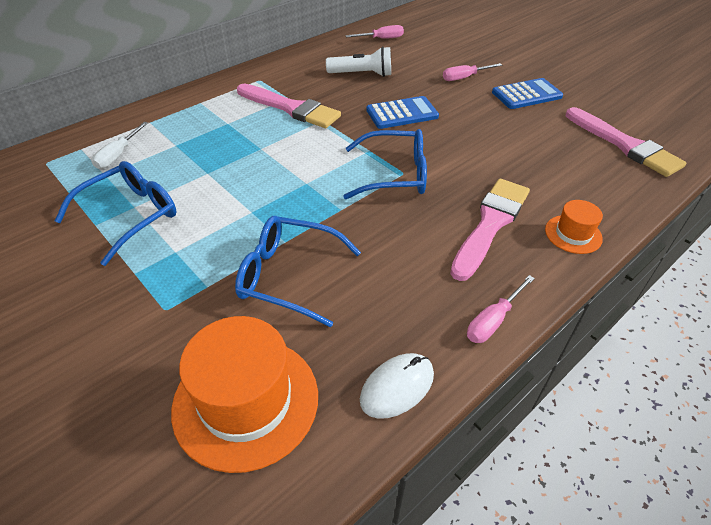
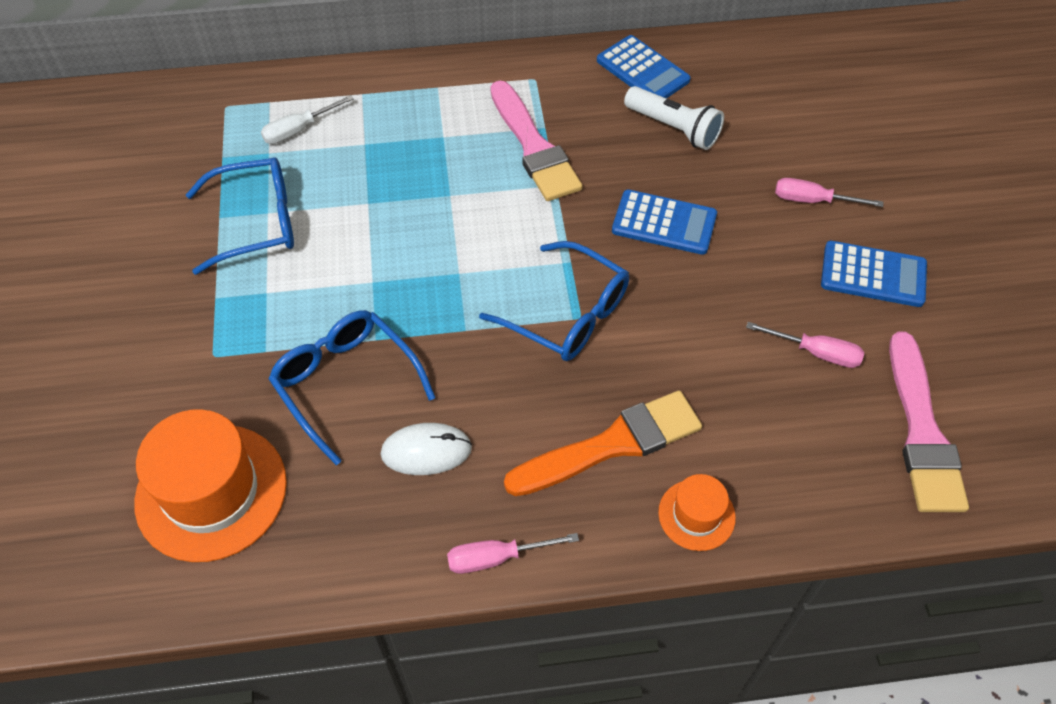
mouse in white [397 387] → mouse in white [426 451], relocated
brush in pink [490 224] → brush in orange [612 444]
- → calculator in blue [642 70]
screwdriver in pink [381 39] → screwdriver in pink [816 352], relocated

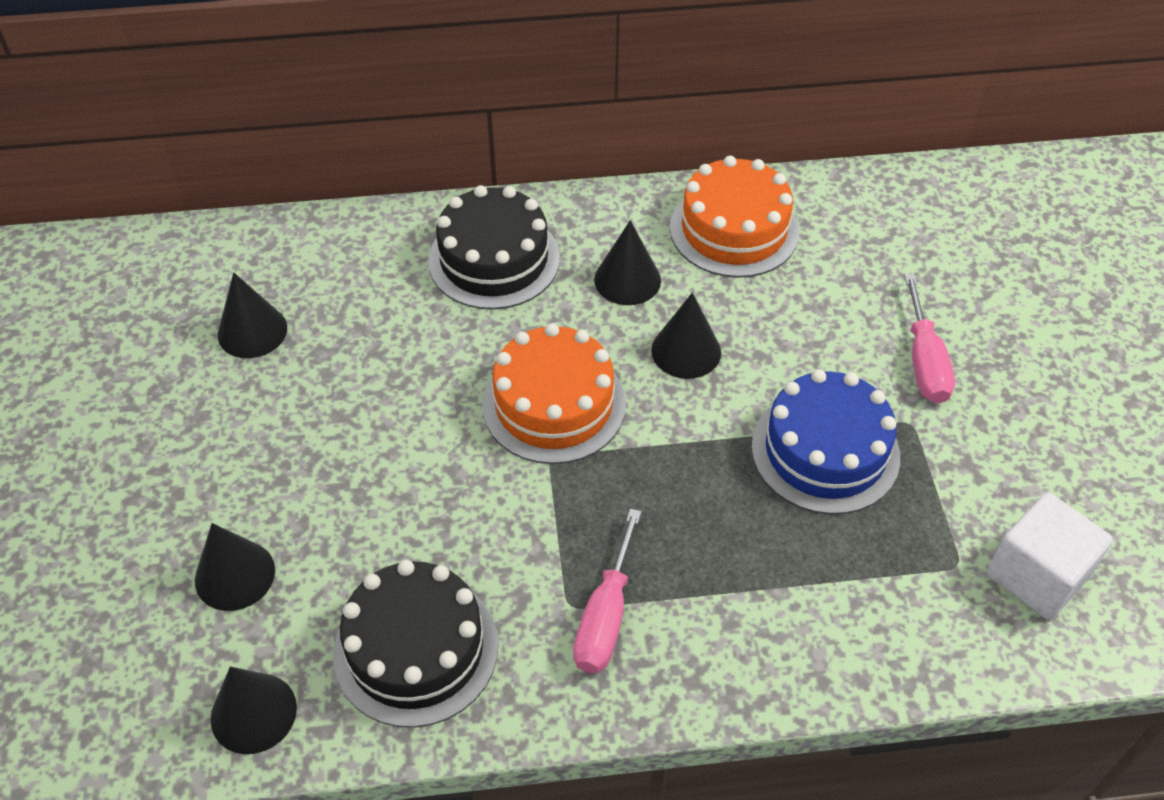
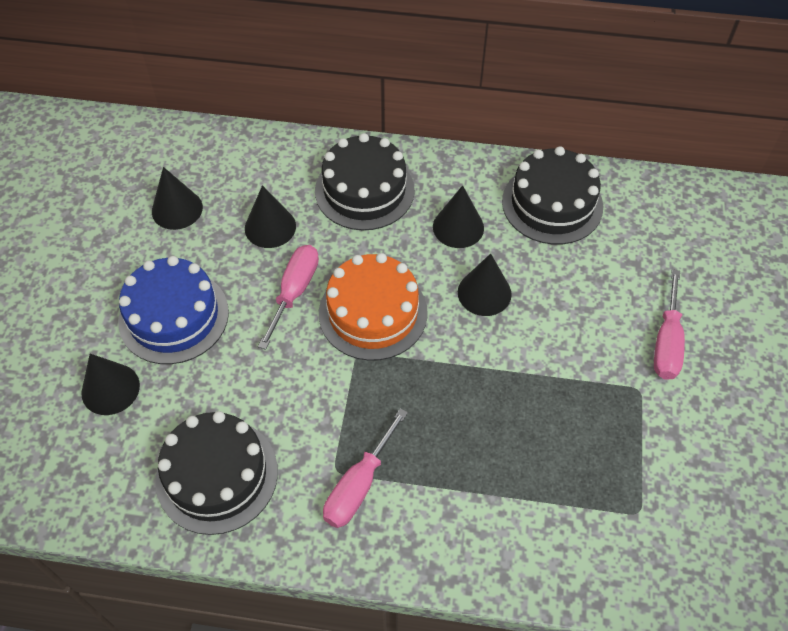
cake in blue [825 451] → cake in blue [174 316], relocated
cone in black [253 713] → cone in black [270 227], relocated
- → screwdriver in pink [294 291]
cake in orange [734 229] → cake in black [552 204]
cube in white [1037 575] → -

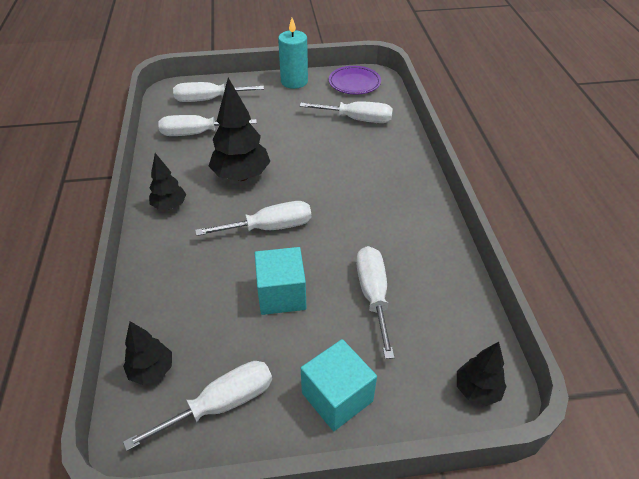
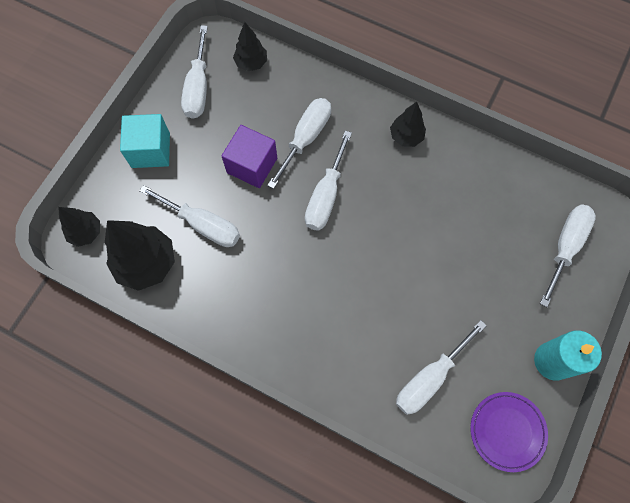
tree in black [241 176] → tree in black [146 263], relocated
cube in turquoise [281 294] → cube in purple [252 165]
screwdriver in white [197 133] → screwdriver in white [306 138], relocated

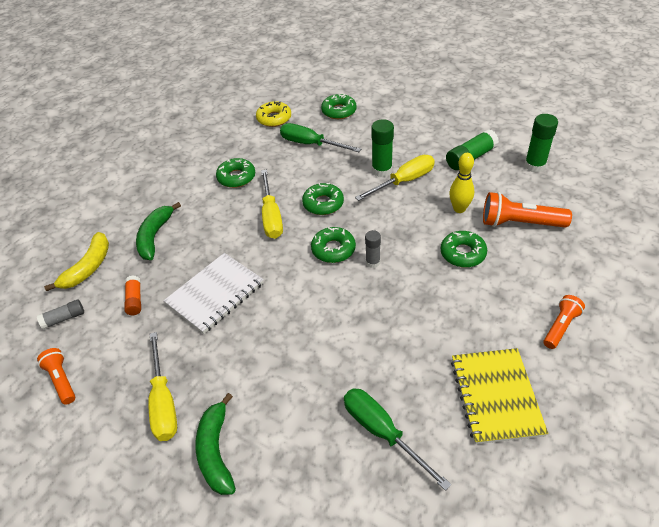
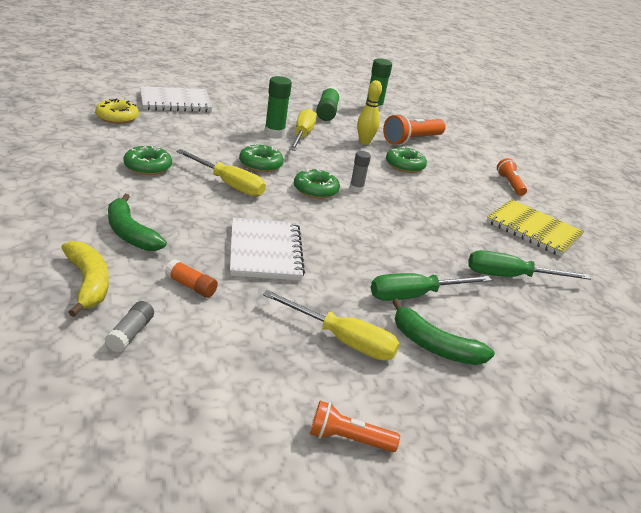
donut in green [339 111] → notebook in white [175 102]
flashlight in orange [61 380] → flashlight in orange [348 439], relocated
screwdriver in green [310 144] → screwdriver in green [415 295], relocated

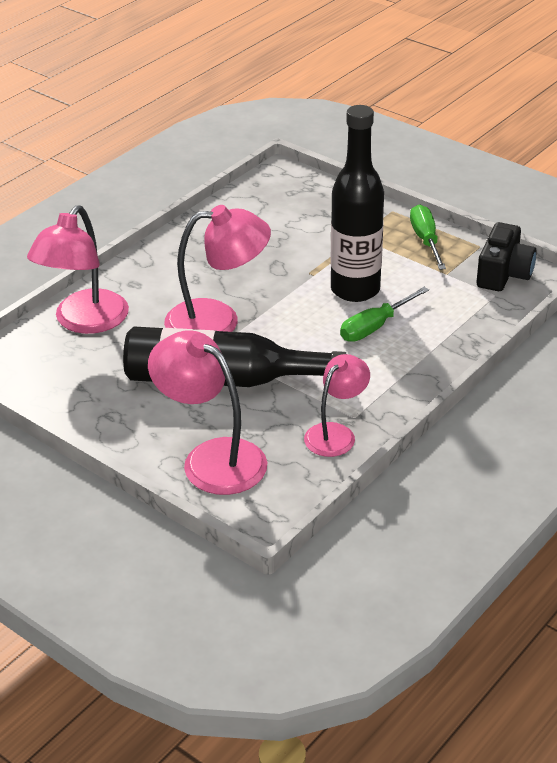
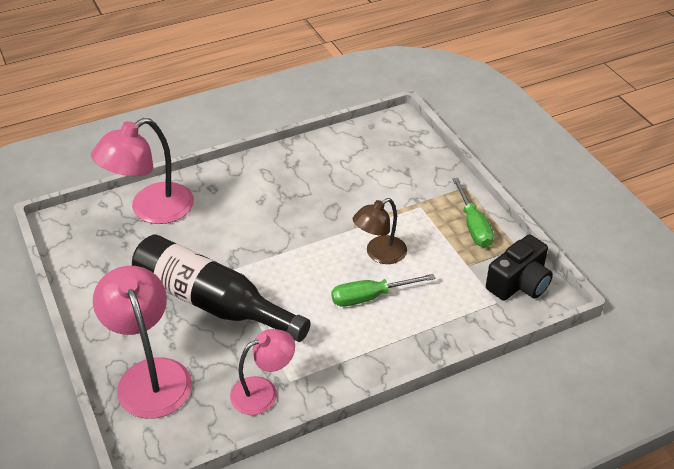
bottle in black [355 290] → lamp in brown [379 254]
screwdriver in green [425 240] → screwdriver in green [473 226], 150 degrees clockwise
lamp in pink [218 321] → -

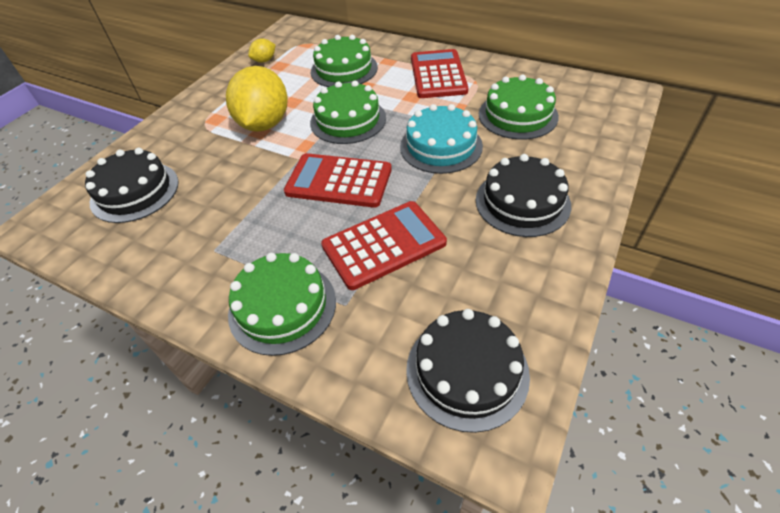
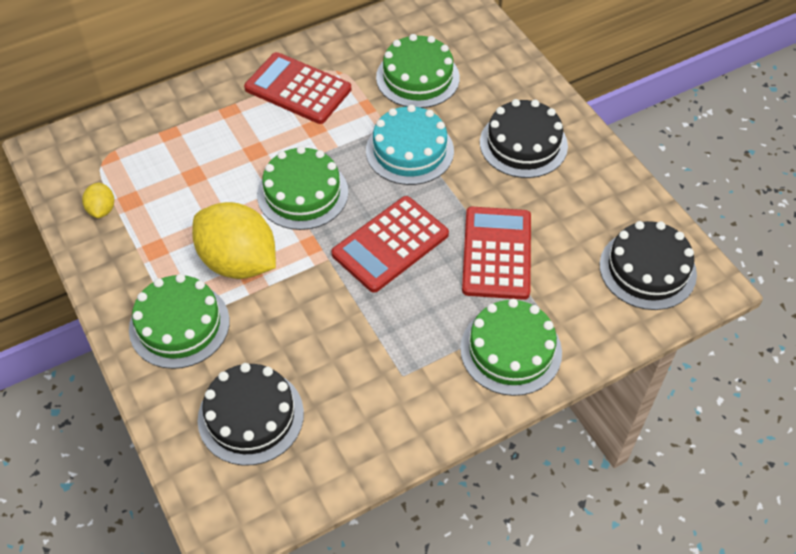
cake in green [344 69] → cake in green [179 325], relocated

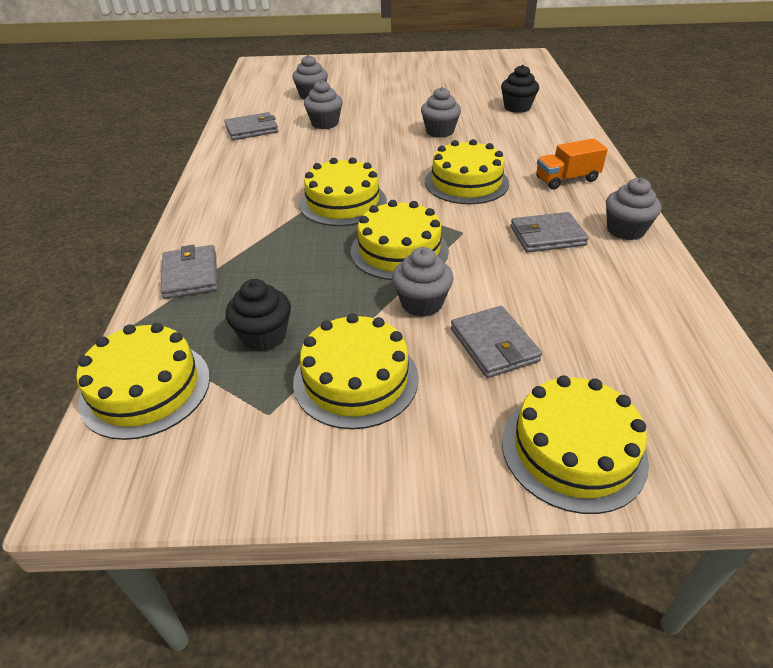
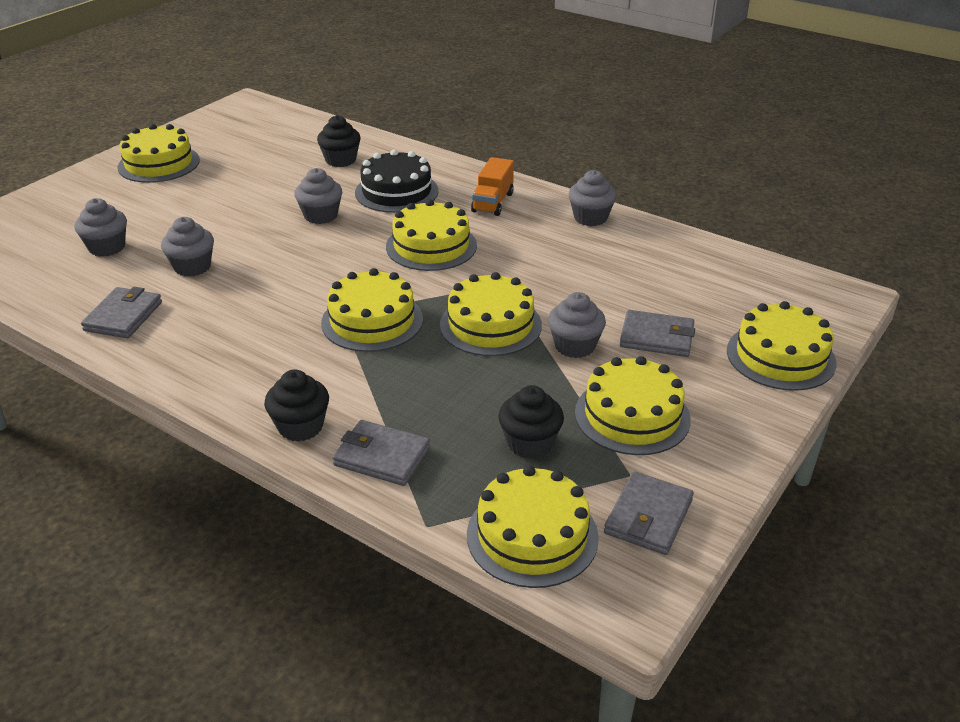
- → cake in yellow [159 164]
- → cupcake in black [300 426]
- → cake in black [396 192]
wallet in grey [547 236] → wallet in grey [648 517], relocated

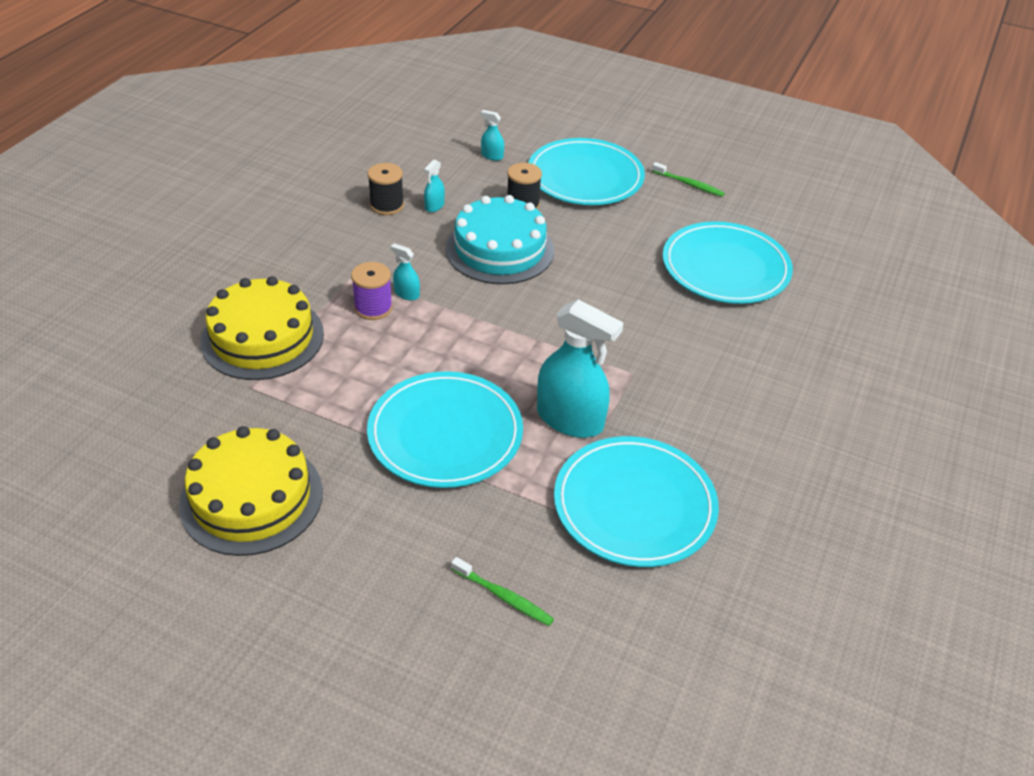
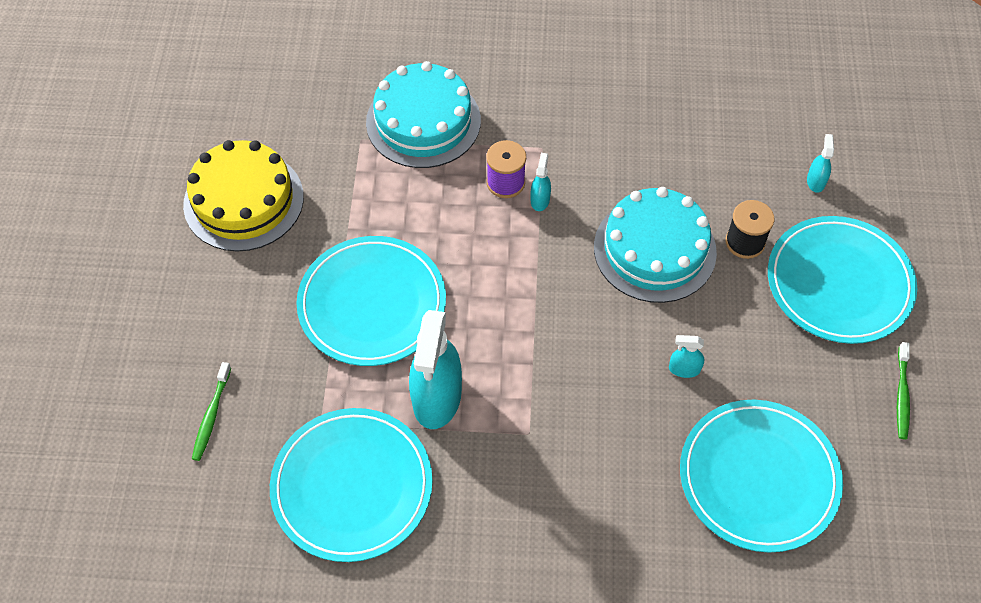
cake in yellow [262 337] → cake in turquoise [423 121]
spray bottle in turquoise [434 206] → spray bottle in turquoise [684 369], relocated
spool in black [387 205] → -

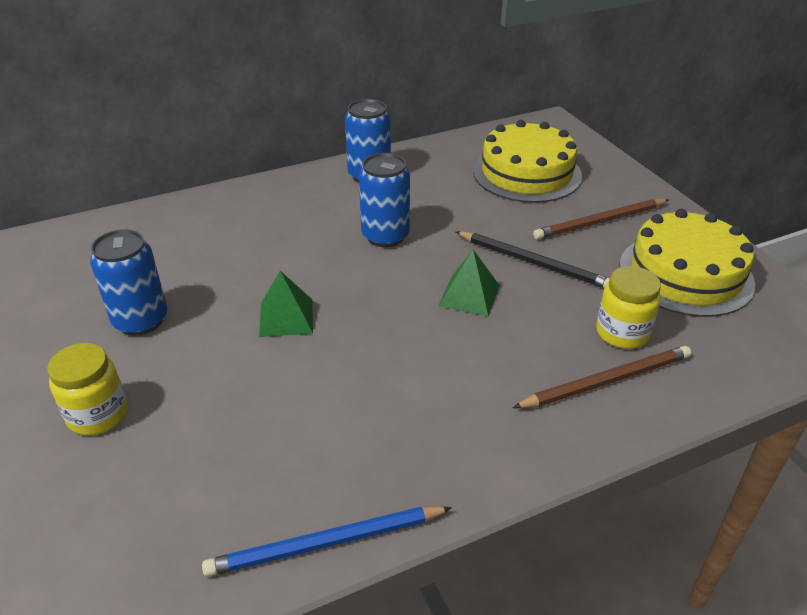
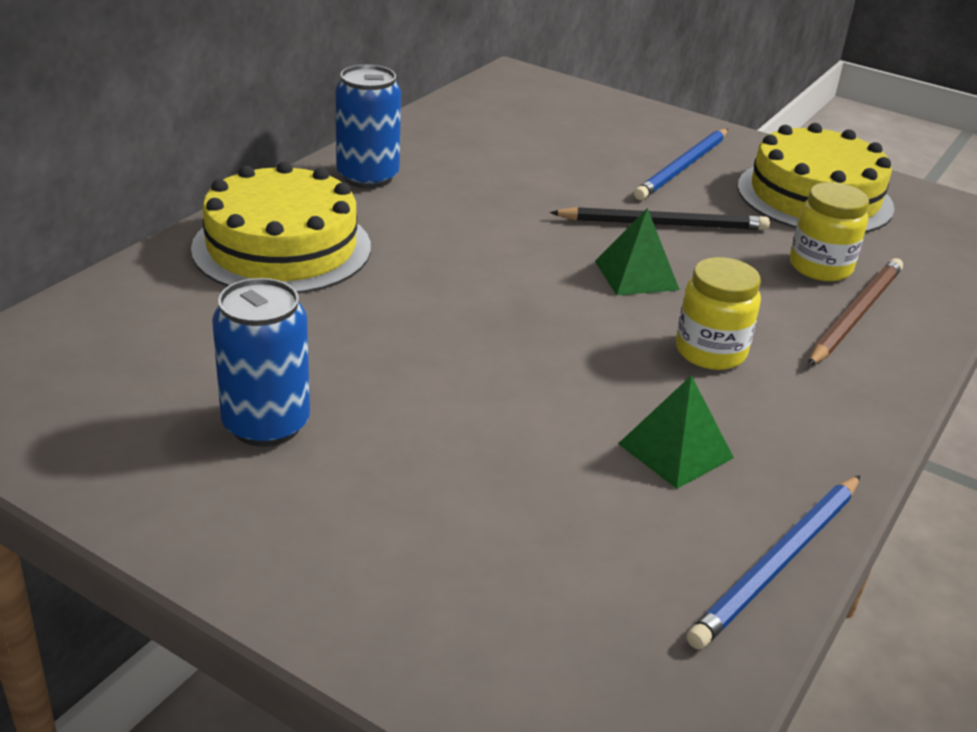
cake in yellow [527 173] → cake in yellow [282 247], relocated
pyramid in green [286 317] → pyramid in green [675 450], relocated
pencil in brown [600 222] → pencil in blue [682 167]
jar in yellow [98 415] → jar in yellow [710 352], relocated
can in blue [385 236] → -

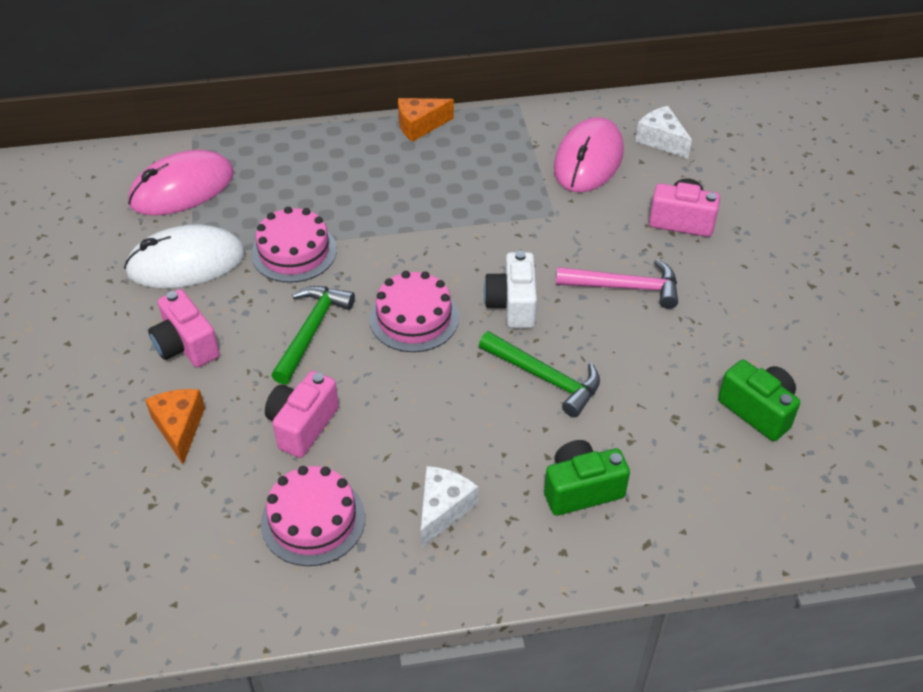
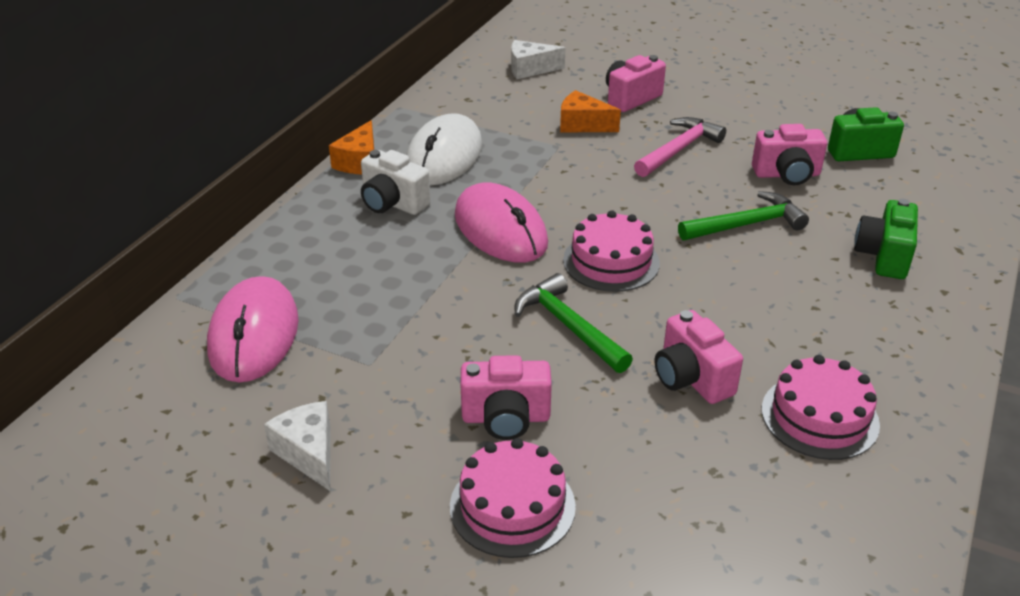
cheese in white [443 509] → cheese in white [308 453], relocated
camera in white [512 305] → camera in white [393 203], relocated
mouse in white [186 262] → mouse in white [444 156], relocated
cake in pink [294 252] → cake in pink [512 506], relocated
mouse in pink [588 160] → mouse in pink [500 229], relocated
cheese in orange [179 428] → cheese in orange [582 125], relocated
- → camera in pink [787 175]

